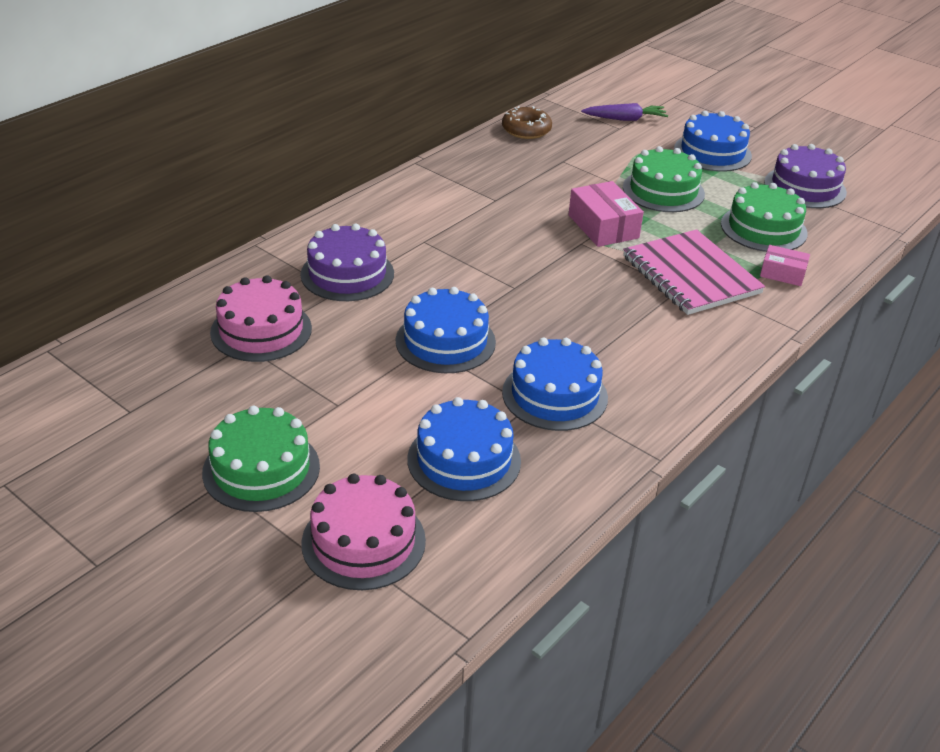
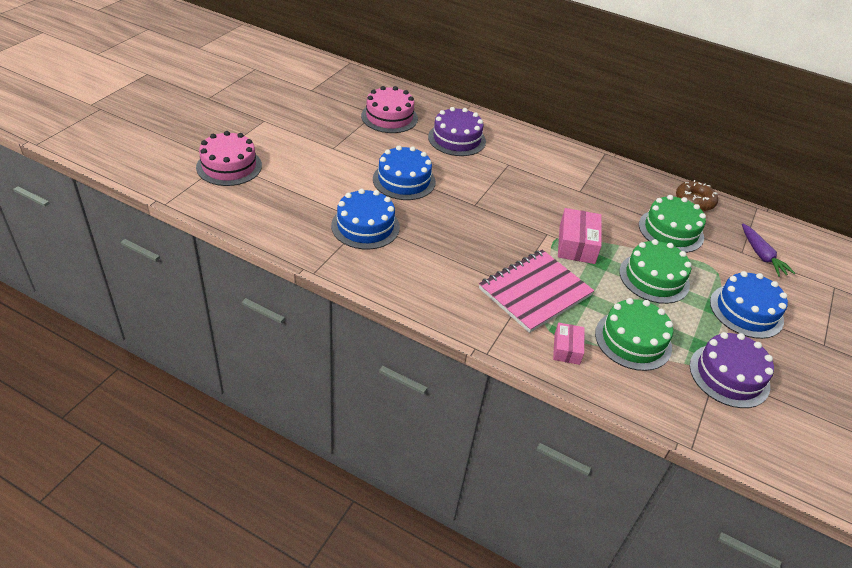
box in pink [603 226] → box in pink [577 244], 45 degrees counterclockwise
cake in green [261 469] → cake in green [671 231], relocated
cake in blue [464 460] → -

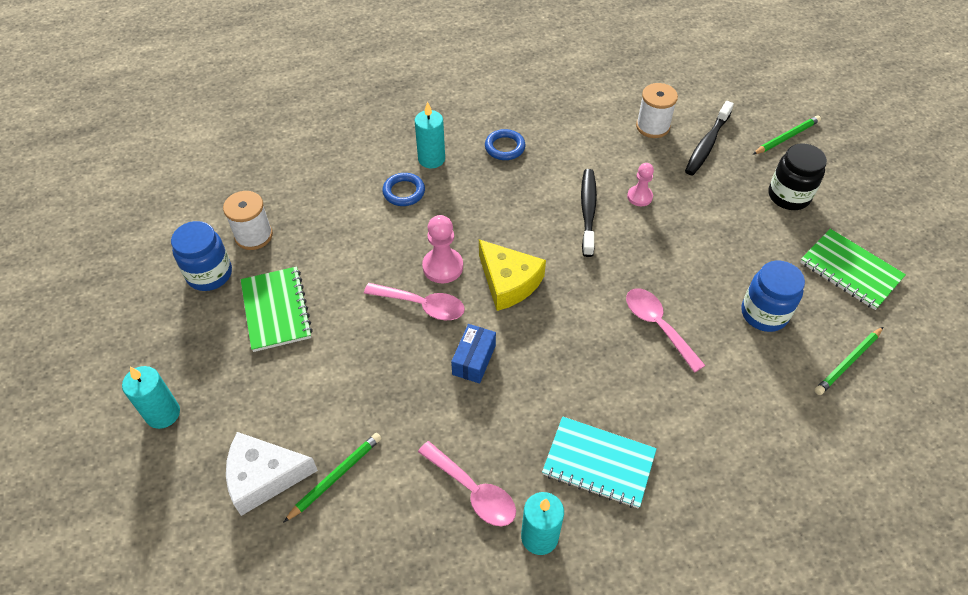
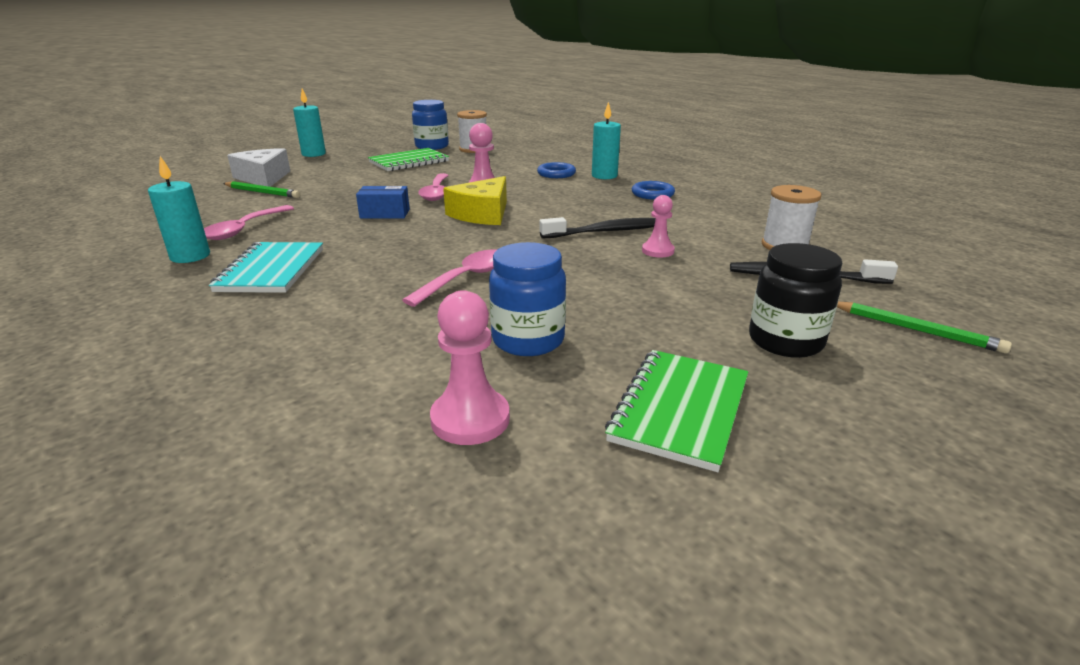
pencil in green [848 362] → pawn in pink [470 419]

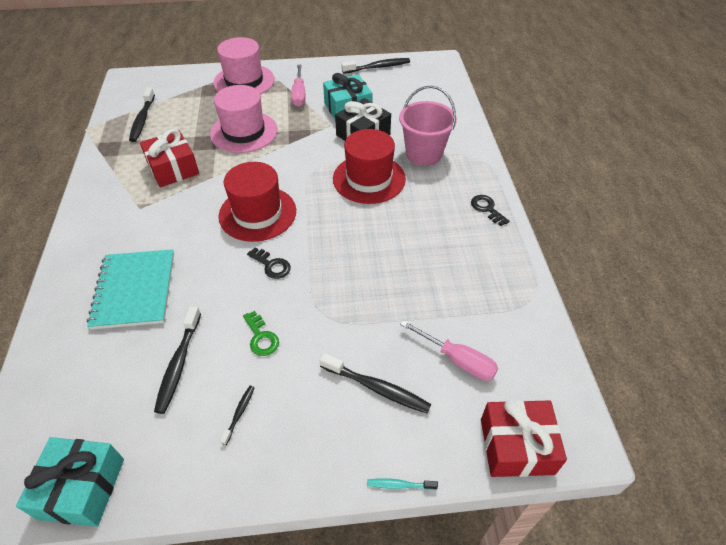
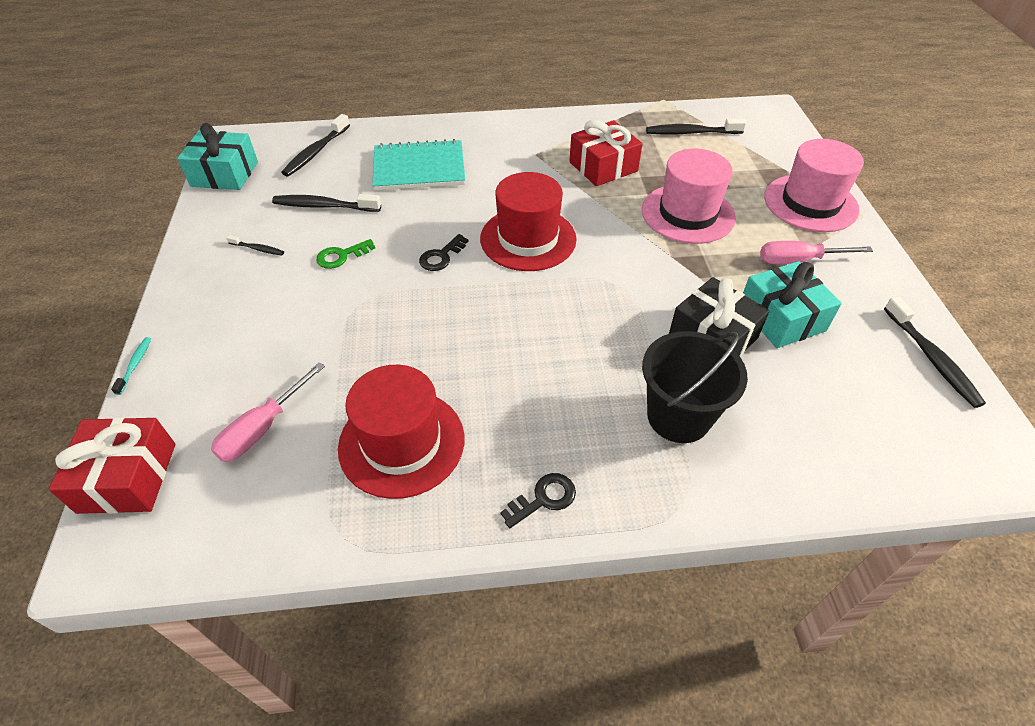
toothbrush in black [377 388] → toothbrush in black [316 152], relocated
hat in red [369 179] → hat in red [401 442], relocated
bucket in pink [424 154] → bucket in black [678 416]

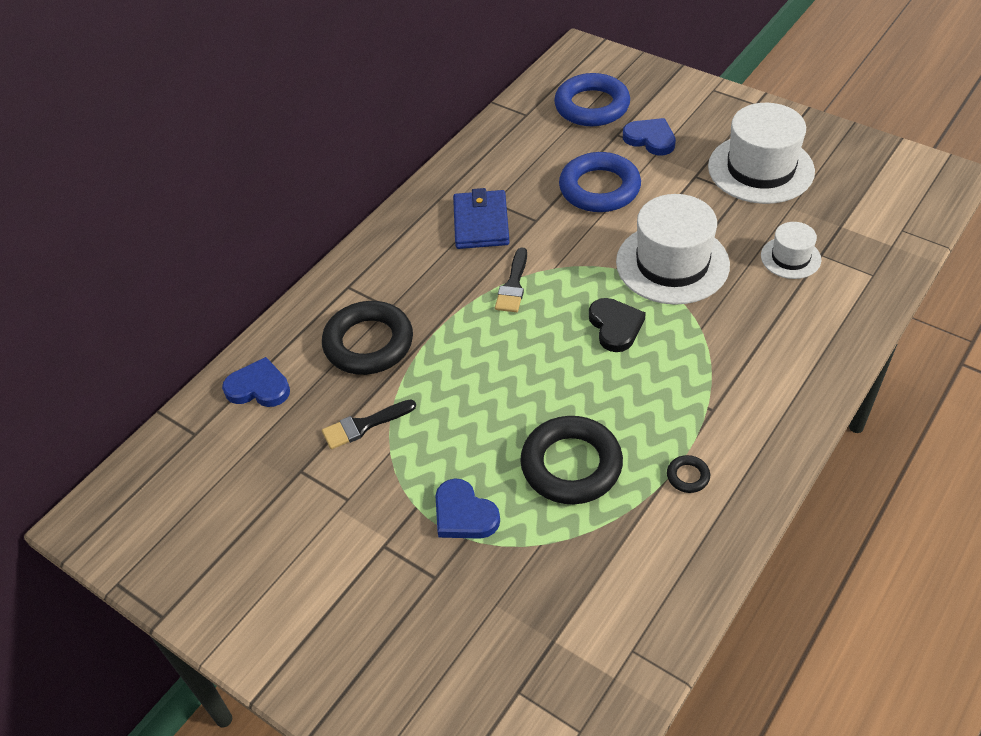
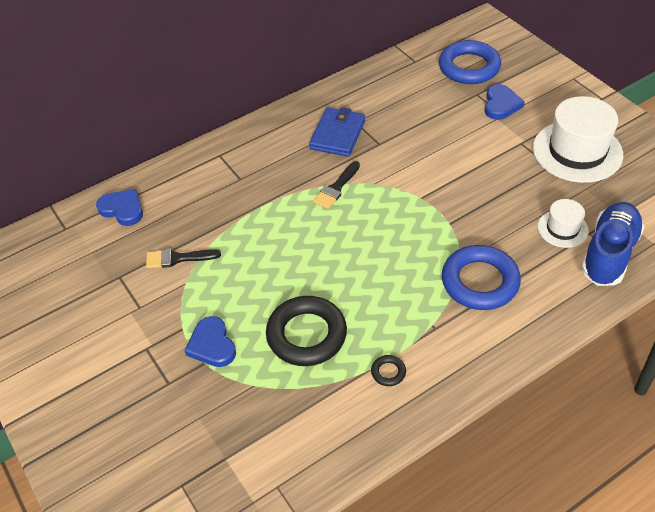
ring in blue [599 188] → ring in blue [480 282], relocated
heart in blue [650 139] → heart in blue [501 104], 45 degrees clockwise
- → shoe in blue [609 254]
ring in black [368 343] → -
heart in black [615 326] → -
hat in white [672 263] → -

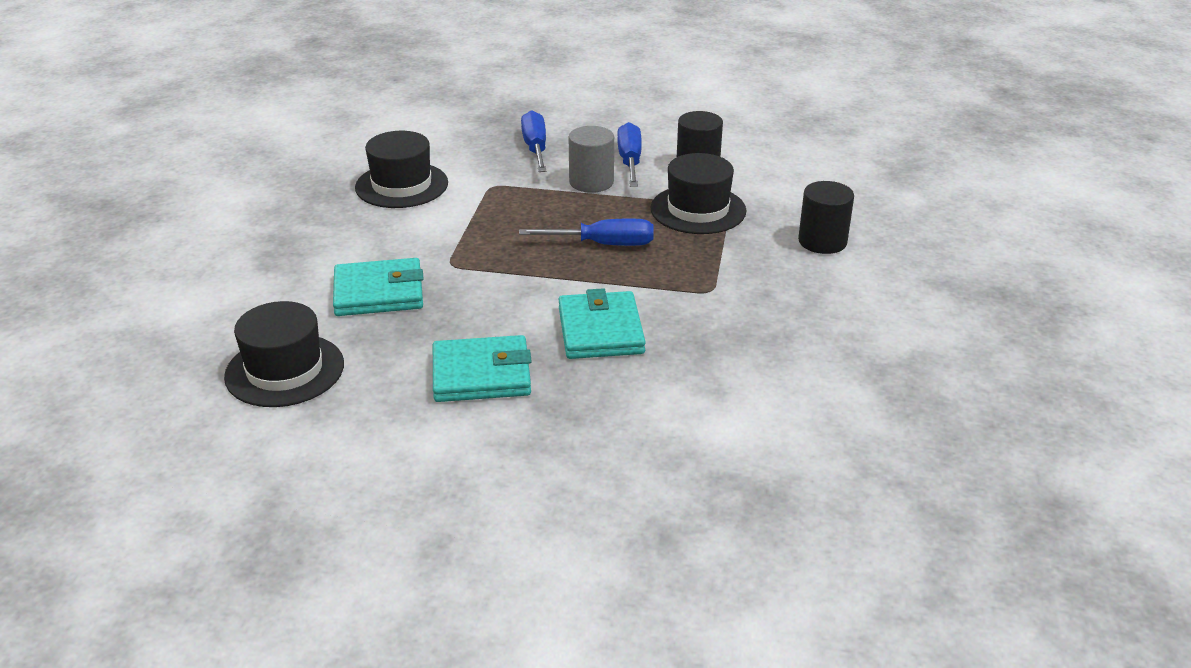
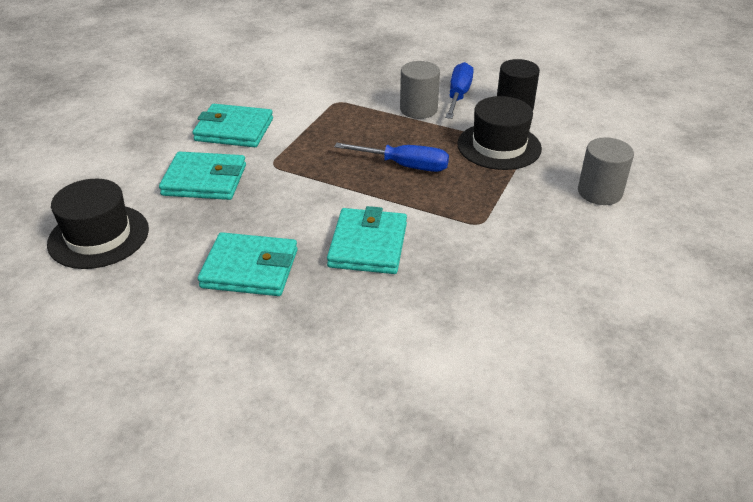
- → wallet in turquoise [234 130]
cylinder in black [822 241] → cylinder in grey [599 192]
hat in black [401 185] → -
screwdriver in blue [535 148] → -

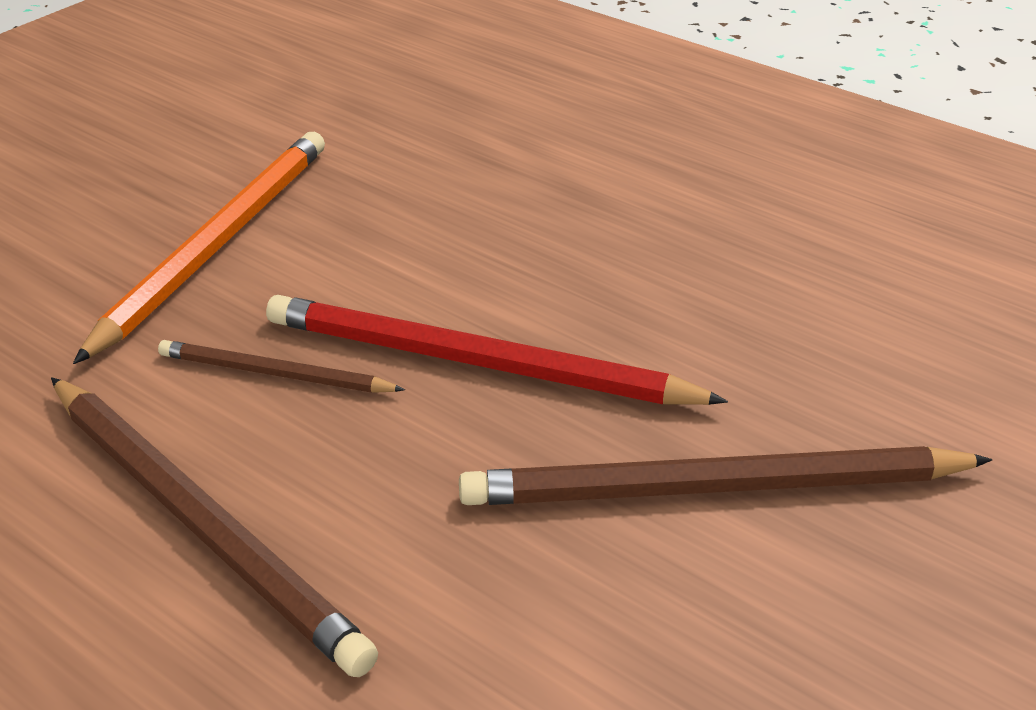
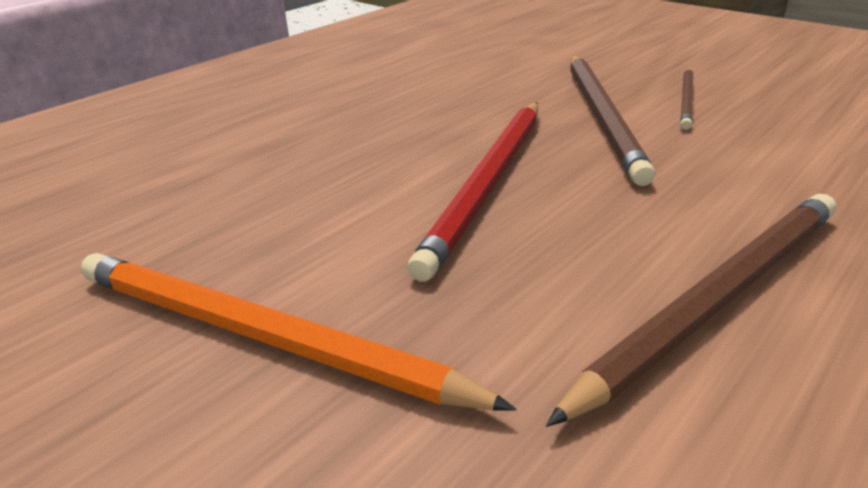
pencil in brown [275 374] → pencil in brown [686 100], relocated

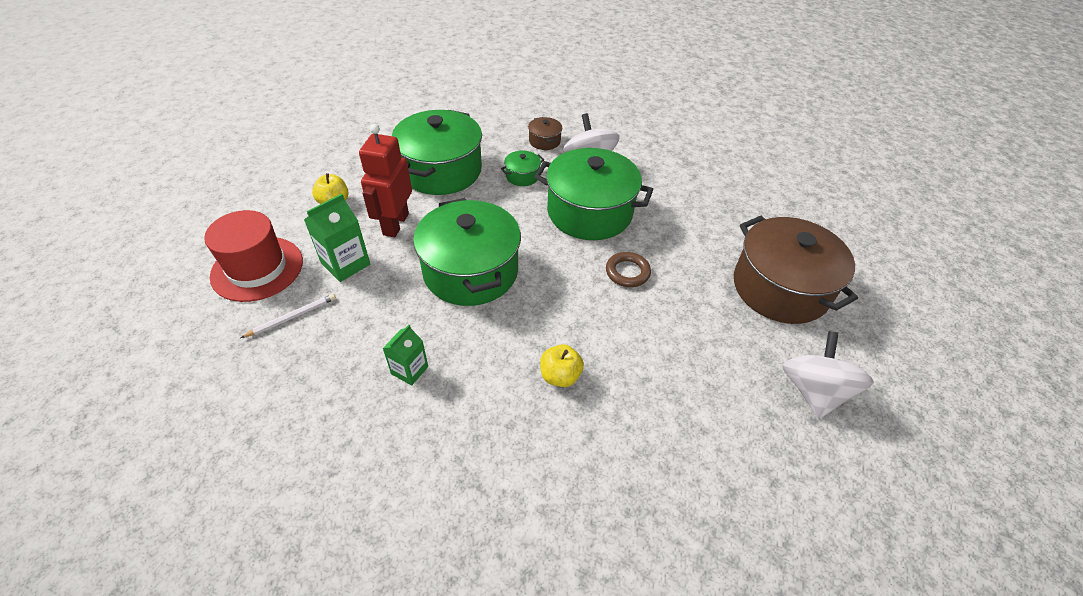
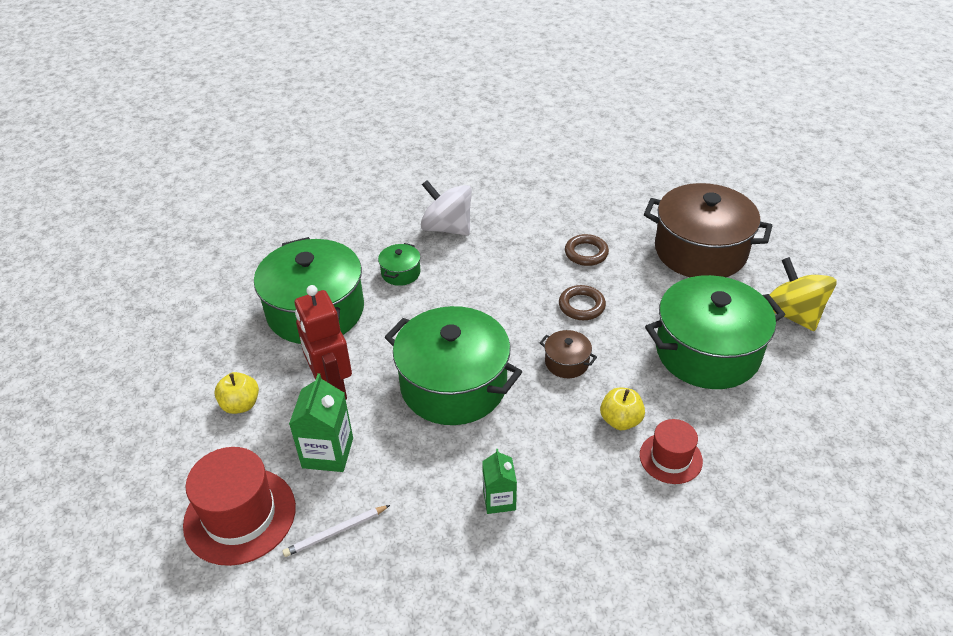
pencil in white [292 317] → pencil in white [335 532], 135 degrees counterclockwise
pot in brown [544 141] → pot in brown [566 362], relocated
- → ring in brown [586 253]
- → hat in red [670 458]
pot in green [589 212] → pot in green [707 352], relocated
spinning top in white [813 391] → spinning top in yellow [792 314]

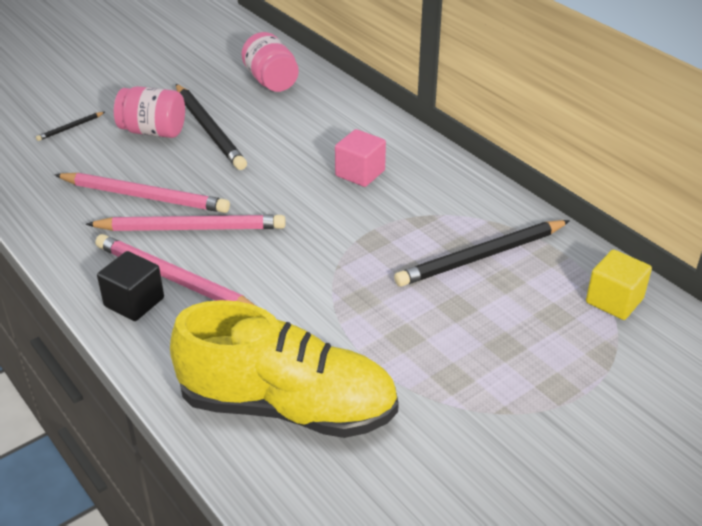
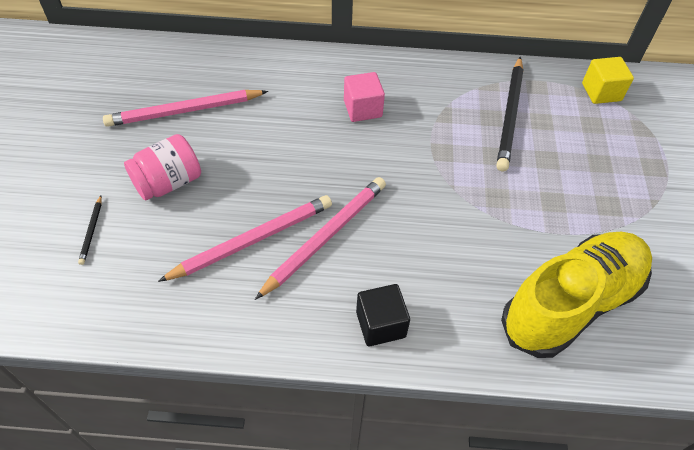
pencil in pink [175 279] → pencil in pink [185 111], relocated
pencil in black [209 129] → -
jar in pink [271 81] → -

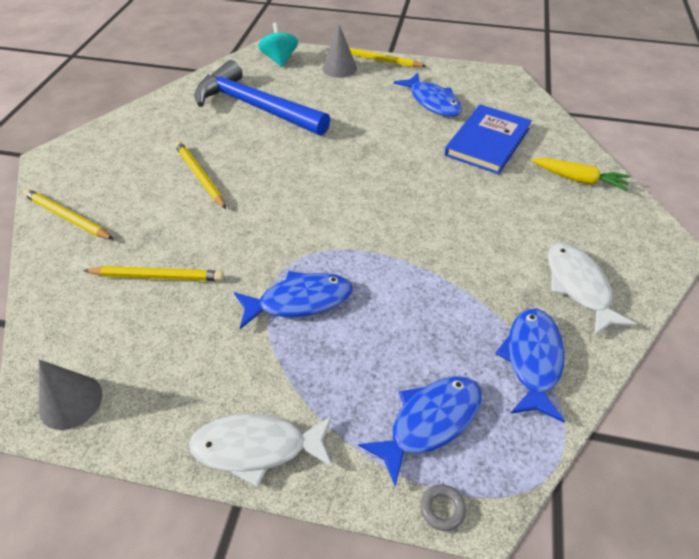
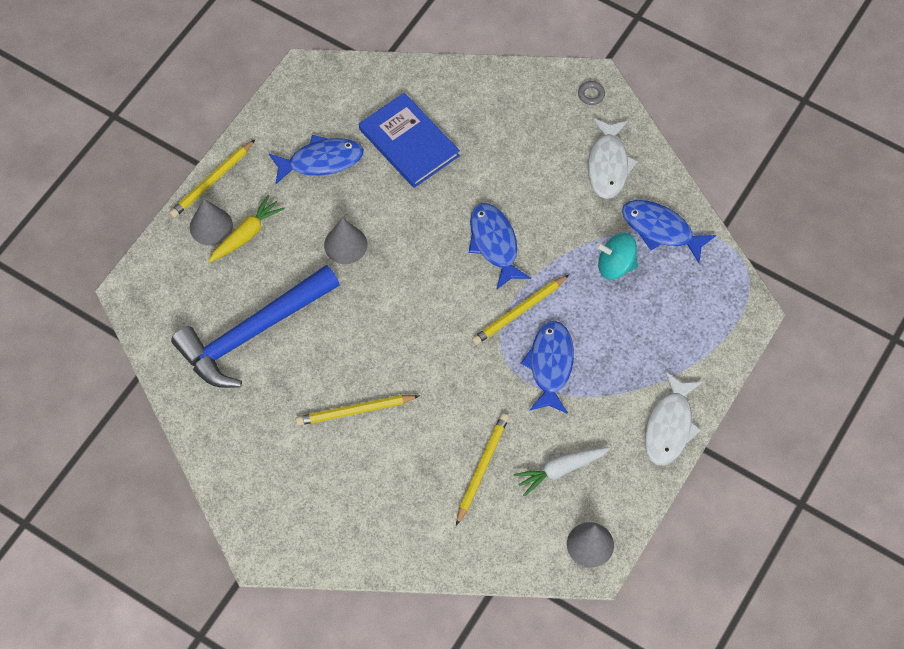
carrot in yellow [579 180] → carrot in yellow [246 234], relocated
- → cone in grey [345 244]
fish in blue [430 422] → fish in blue [494 243], relocated
pencil in yellow [67 217] → pencil in yellow [519 311], relocated
- → carrot in white [560 470]
ring in grey [442 509] → ring in grey [591 94], relocated
fish in white [578 286] → fish in white [608 165], 90 degrees counterclockwise
spinning top in turquoise [279 59] → spinning top in turquoise [615 265], relocated

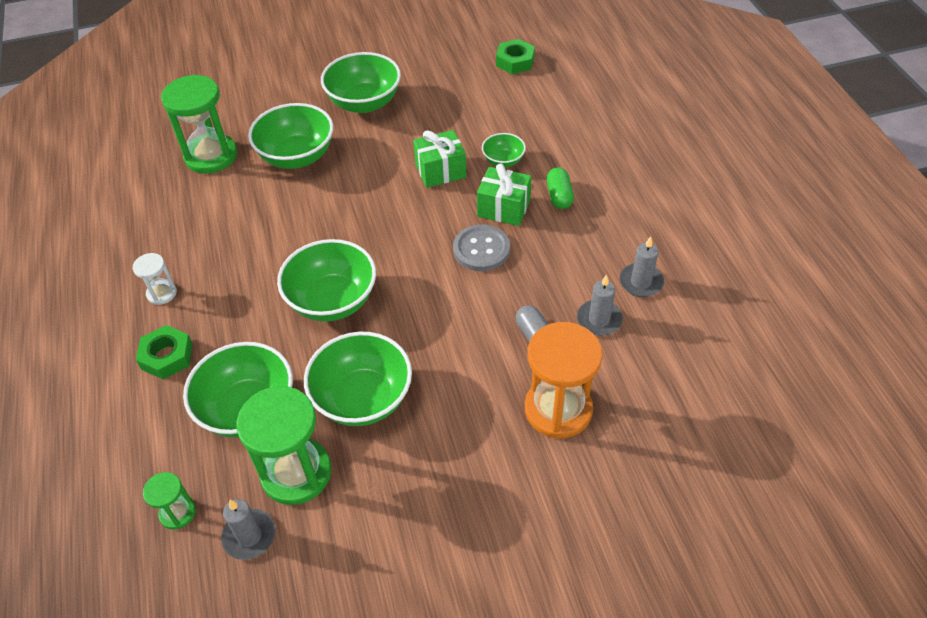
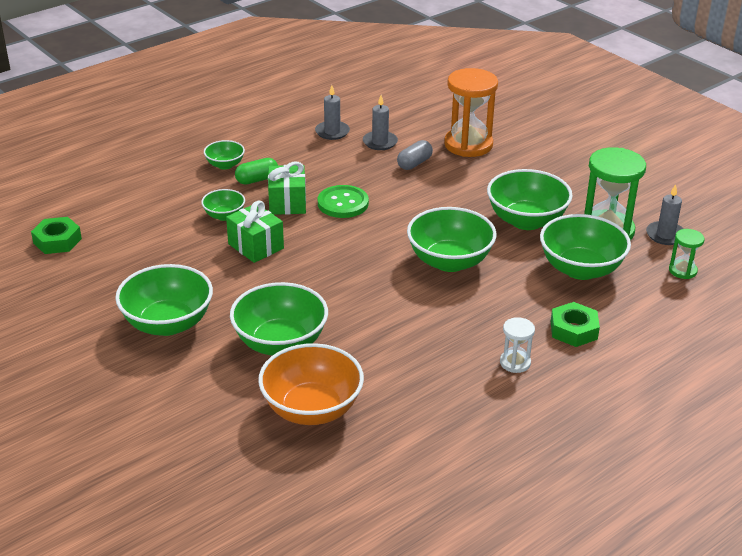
- → bowl in green [225 165]
hourglass in green [211 156] → bowl in orange [312 409]
button in grey [481 249] → button in green [343 203]

